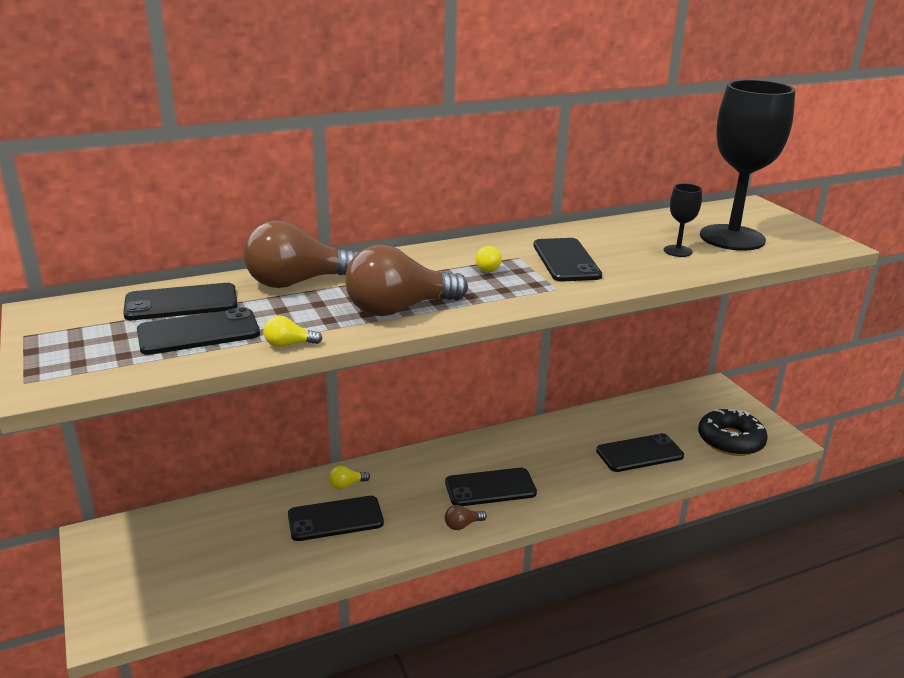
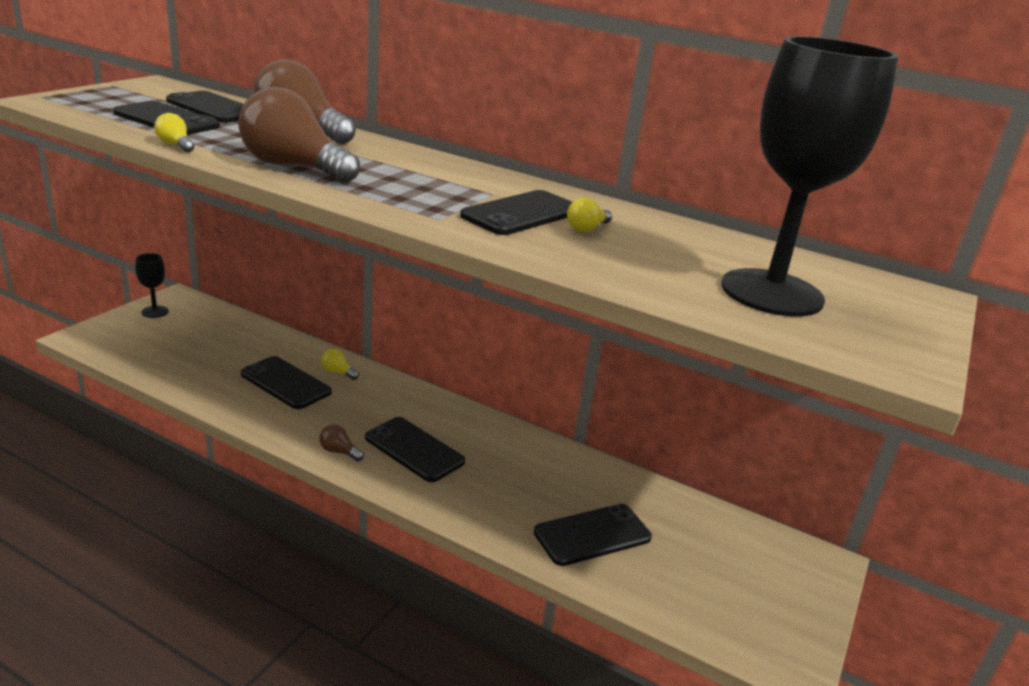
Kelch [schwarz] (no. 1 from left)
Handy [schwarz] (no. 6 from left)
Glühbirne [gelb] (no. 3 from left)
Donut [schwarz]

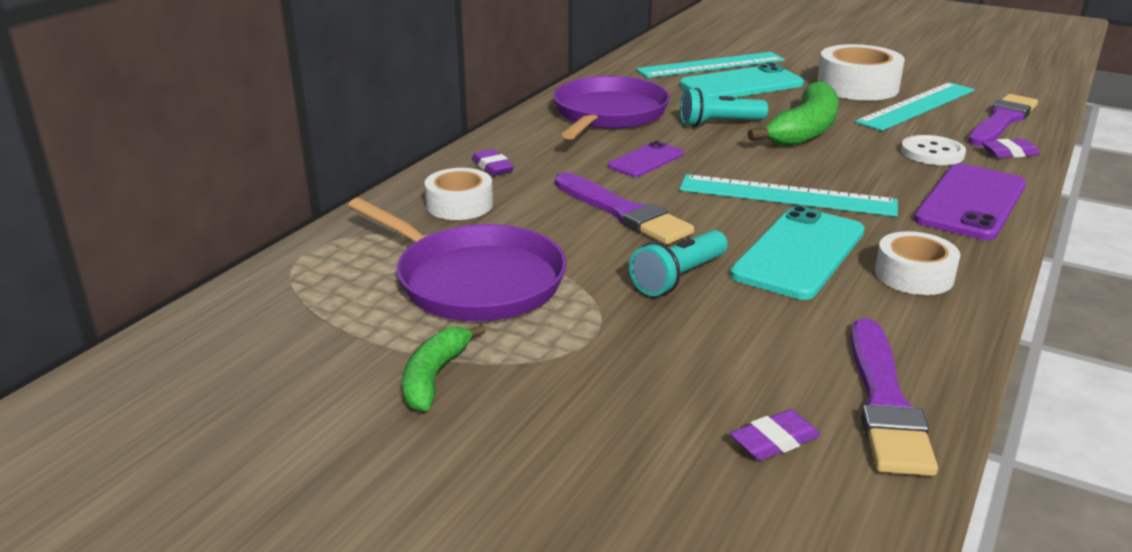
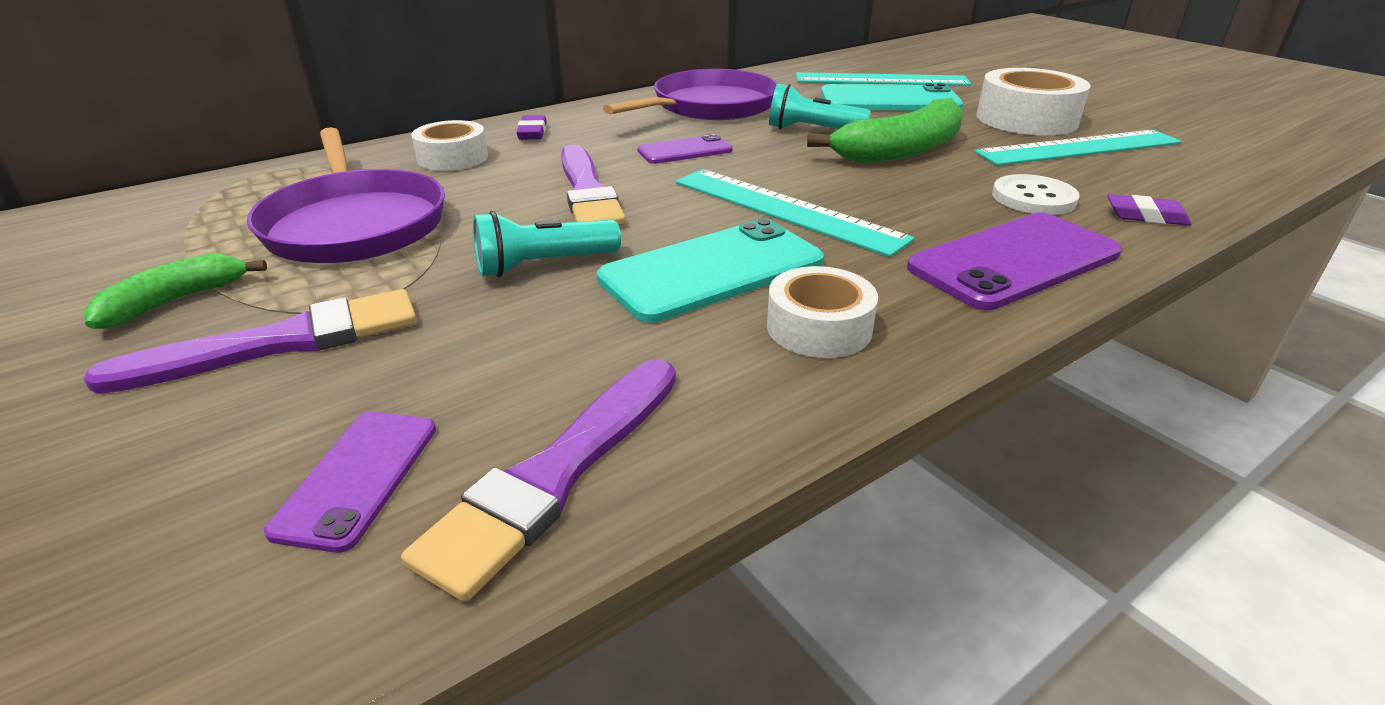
Pinsel [lila] (no. 1 from left)
Handy [lila] (no. 1 from left)

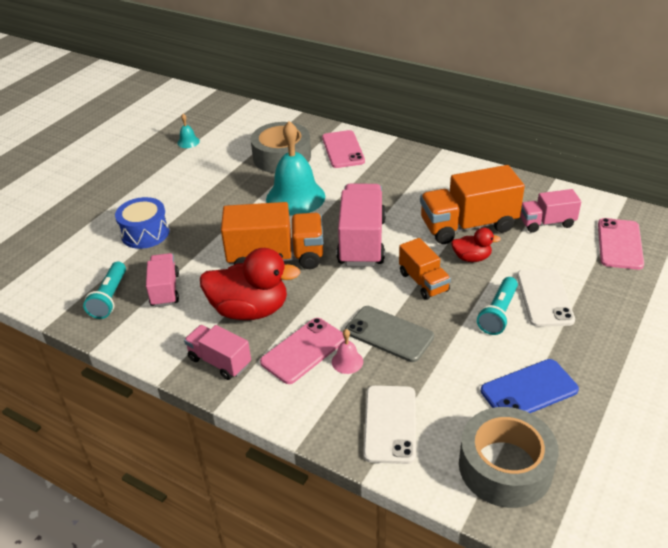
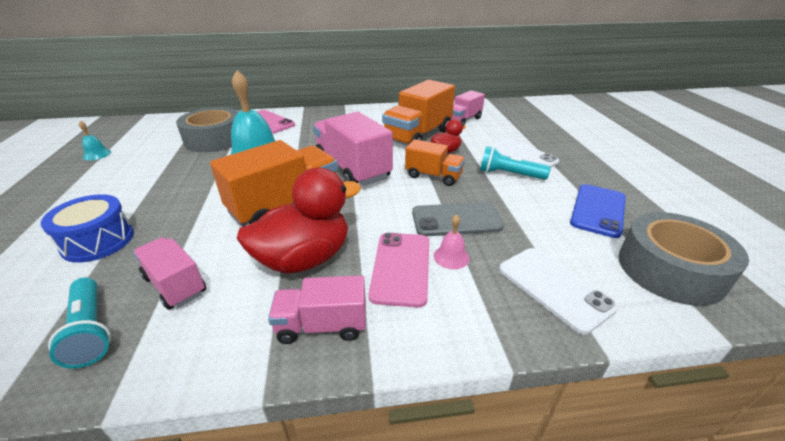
Taschenlampe [türkis] (no. 2 from left)
Handy [rosa] (no. 3 from left in the first image)

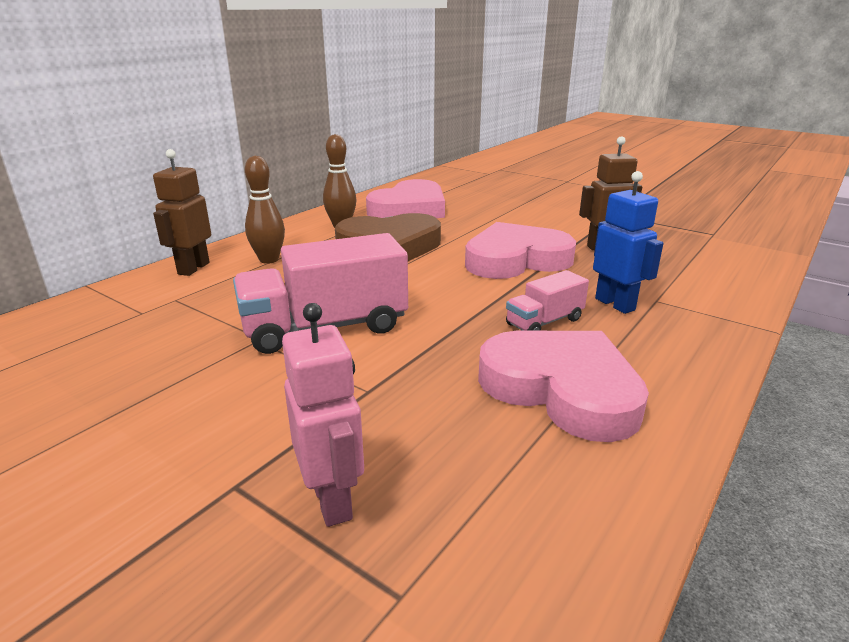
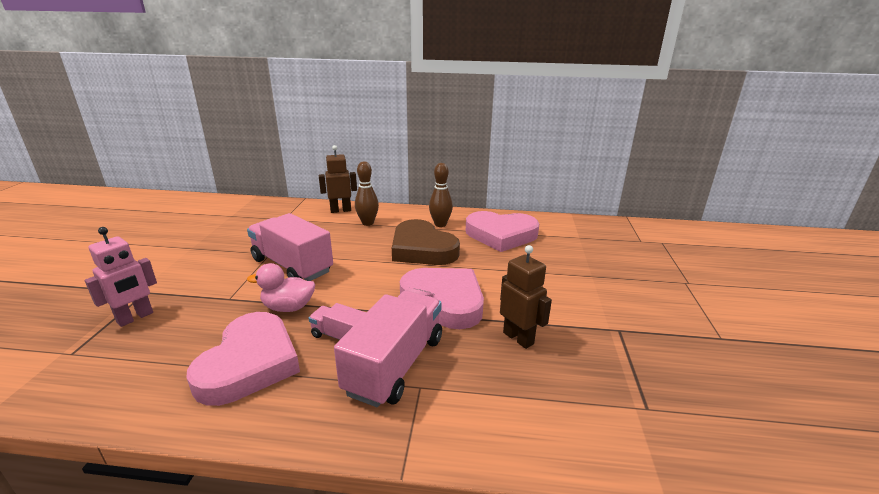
Ente [rosa]
Lastwagen [rosa] (no. 3 from left)

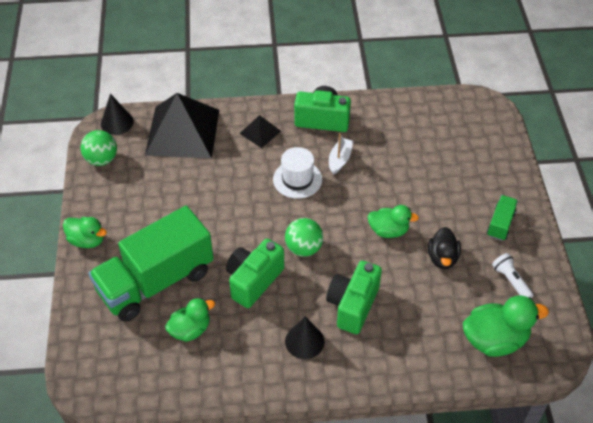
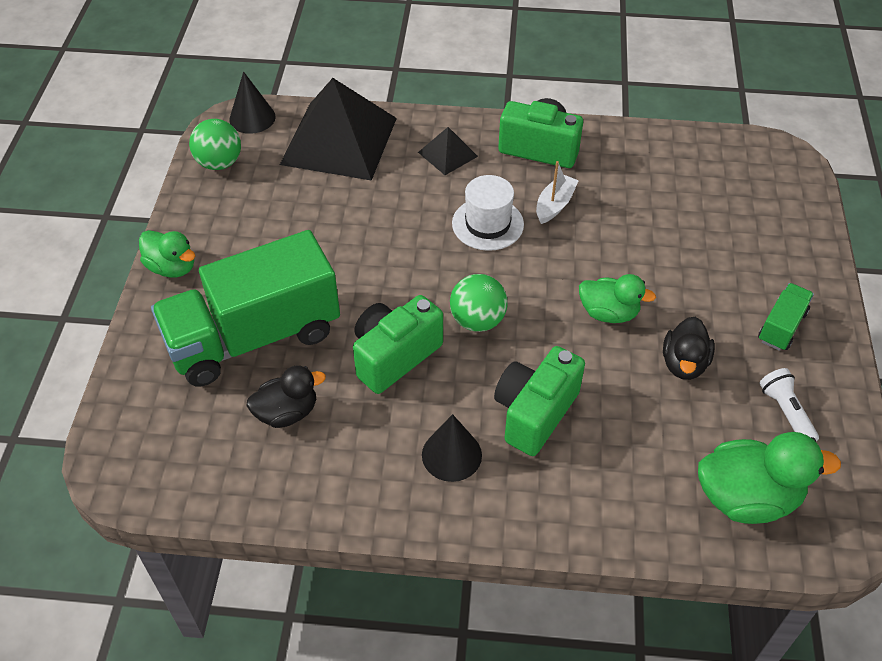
Ente [schwarz] (no. 1 from left)

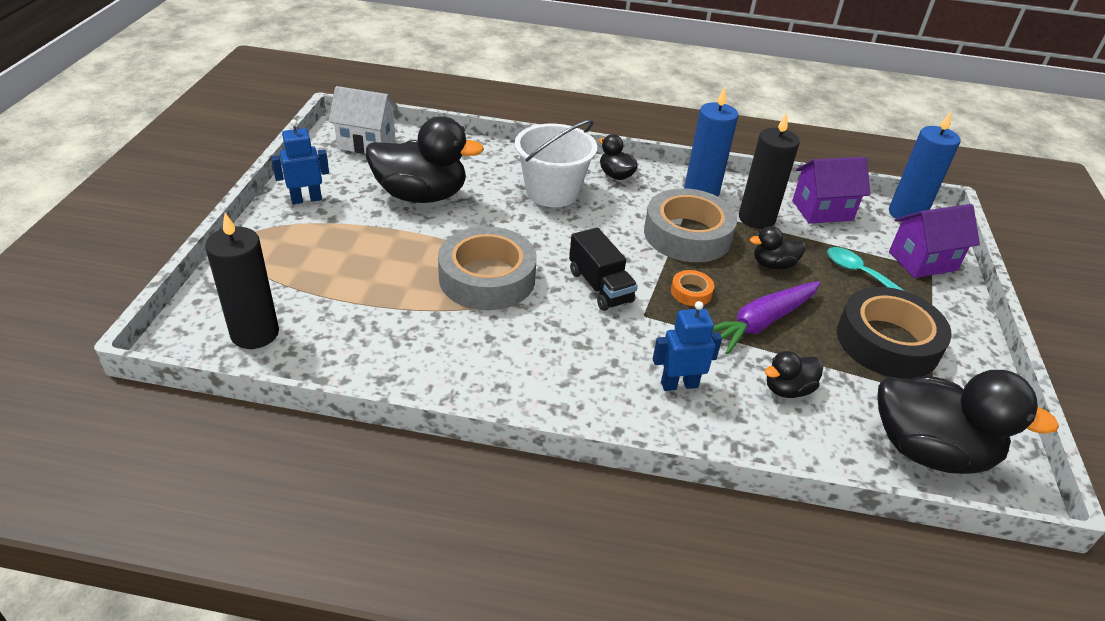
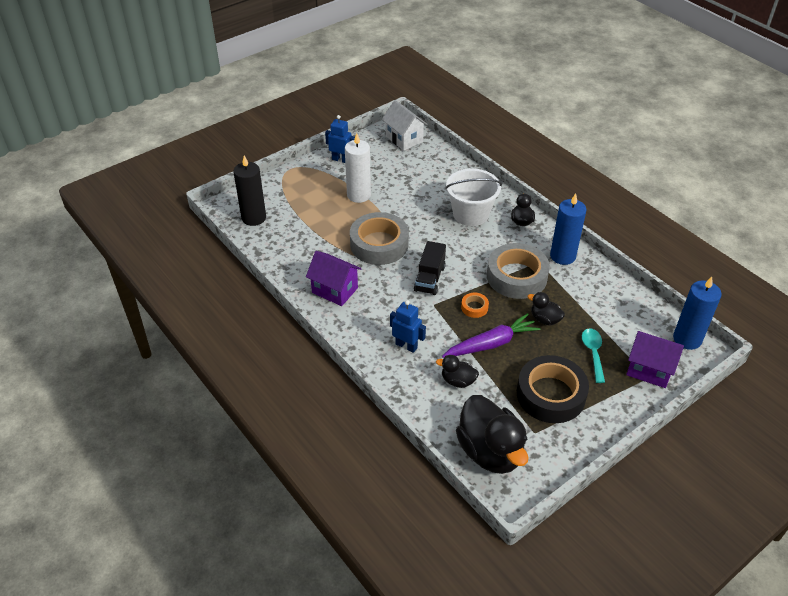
Haus [lila] (no. 1 from left)
Kerze [weiß]
Karotte [lila]
Ente [schwarz] (no. 1 from left in the first image)
Kerze [schwarz] (no. 2 from left in the first image)

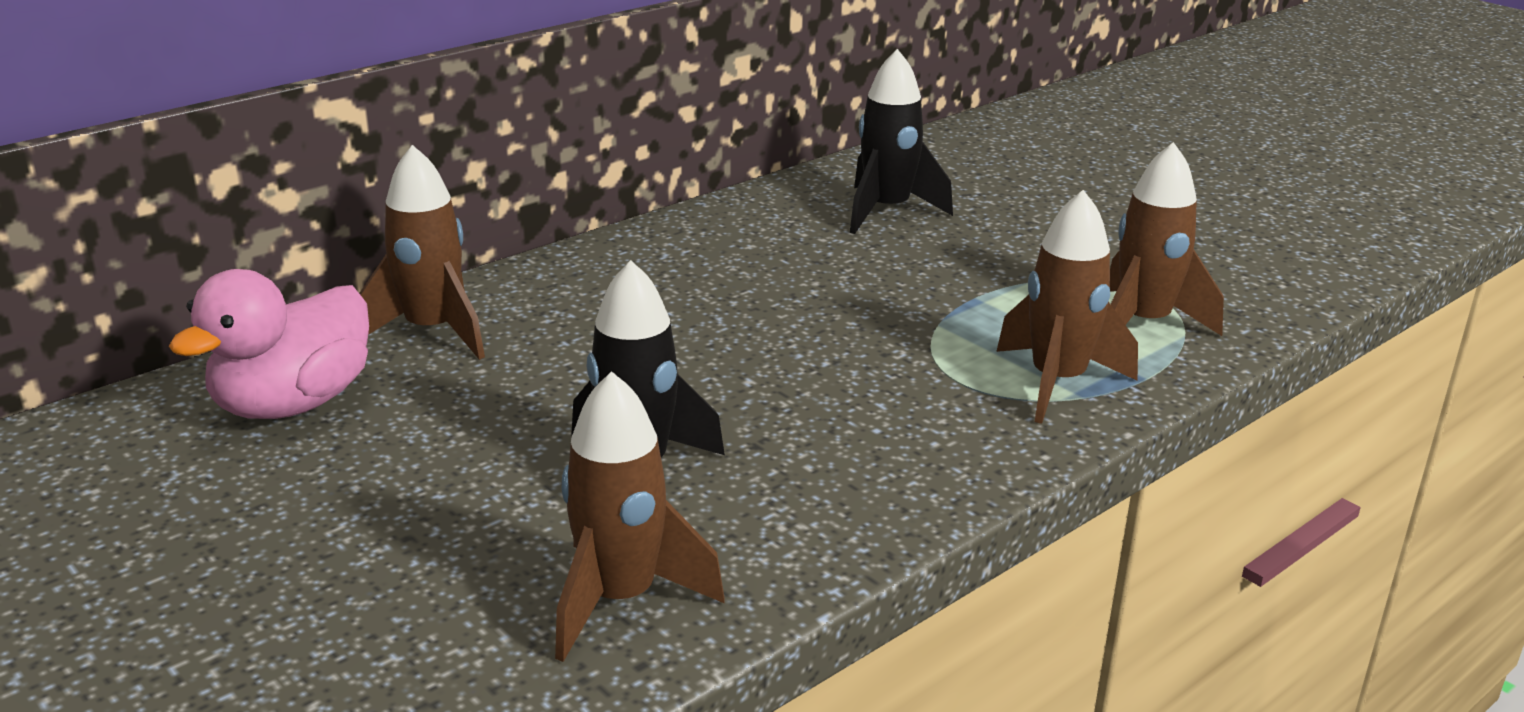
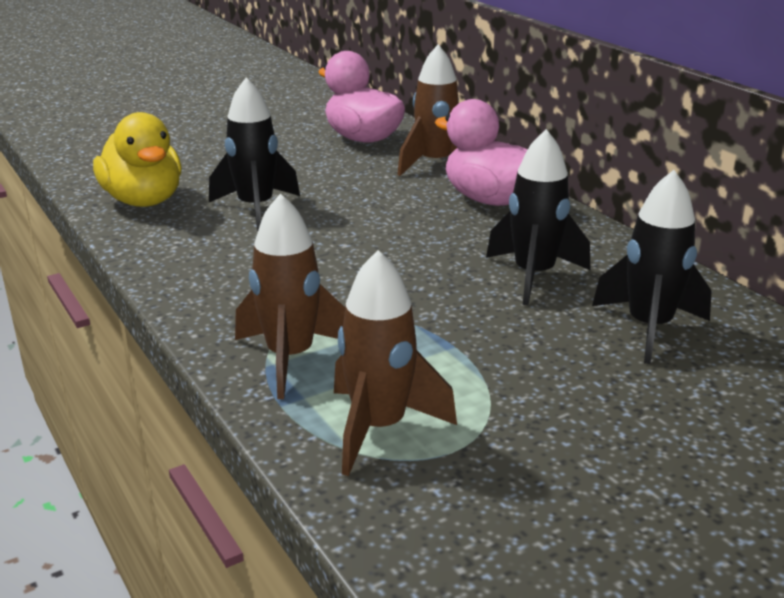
Ente [gelb]
Ente [rosa] (no. 2 from left)
Rakete [schwarz] (no. 2 from left)

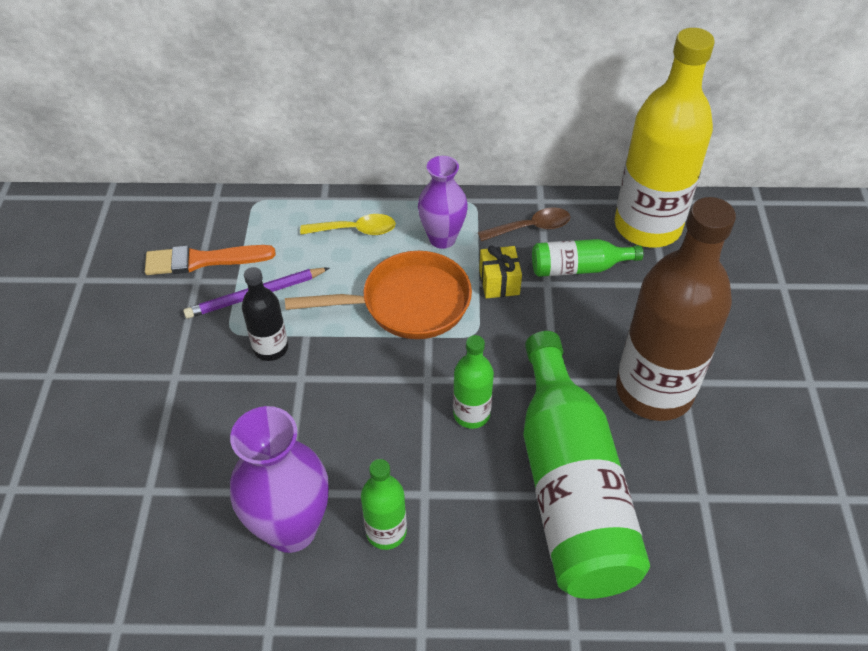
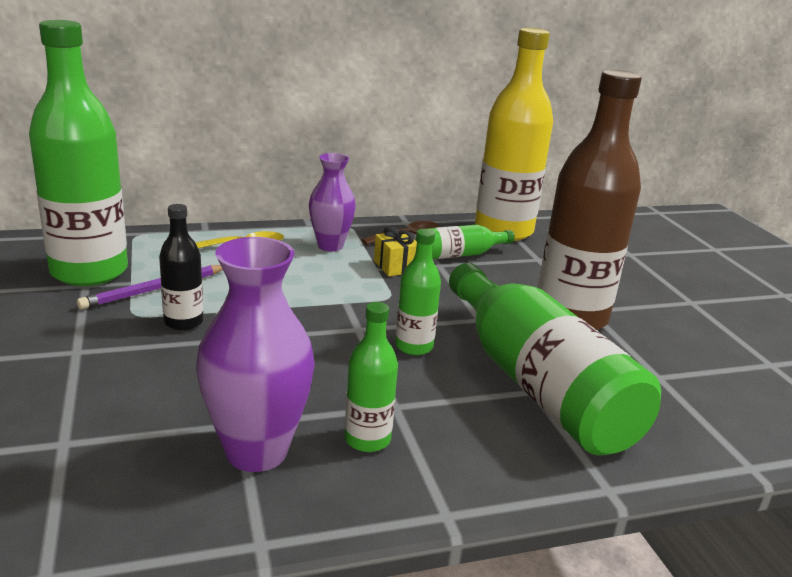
Flasche [grün] (no. 1 from left)
Pfanne [orange]

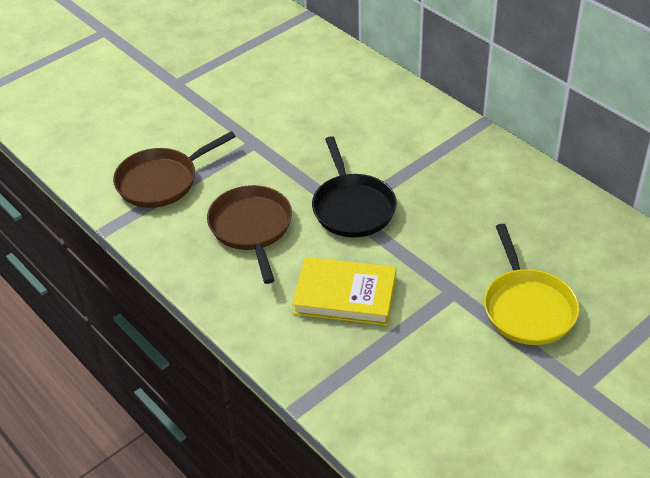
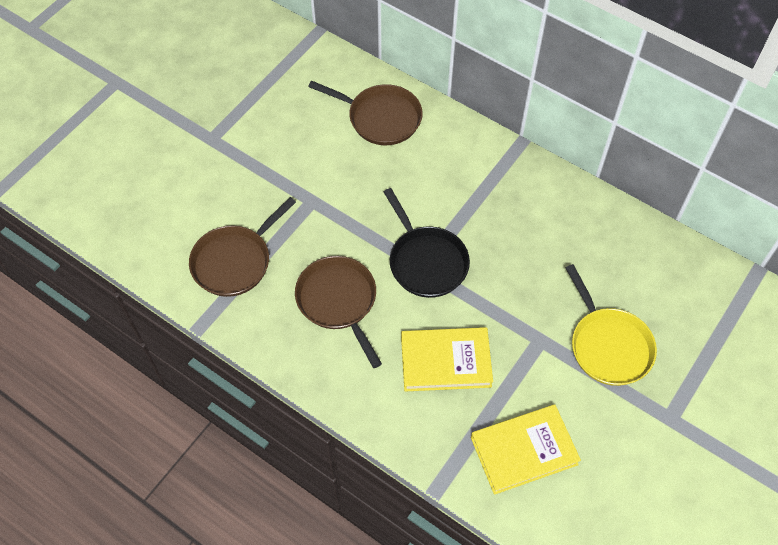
Pfanne [braun] (no. 3 from left)
Buch [gelb] (no. 2 from left)

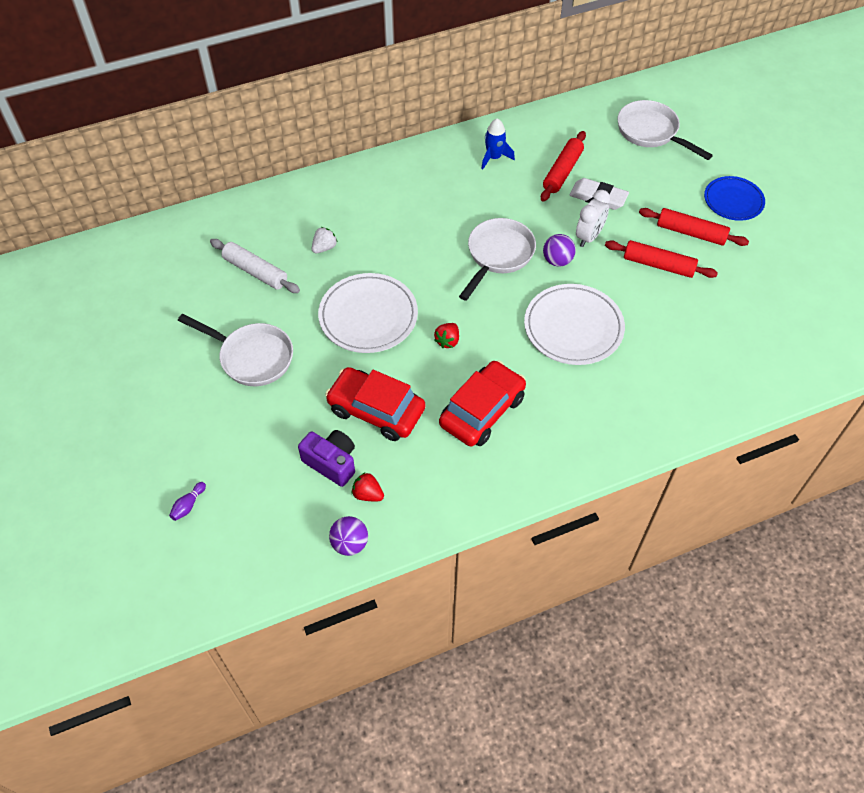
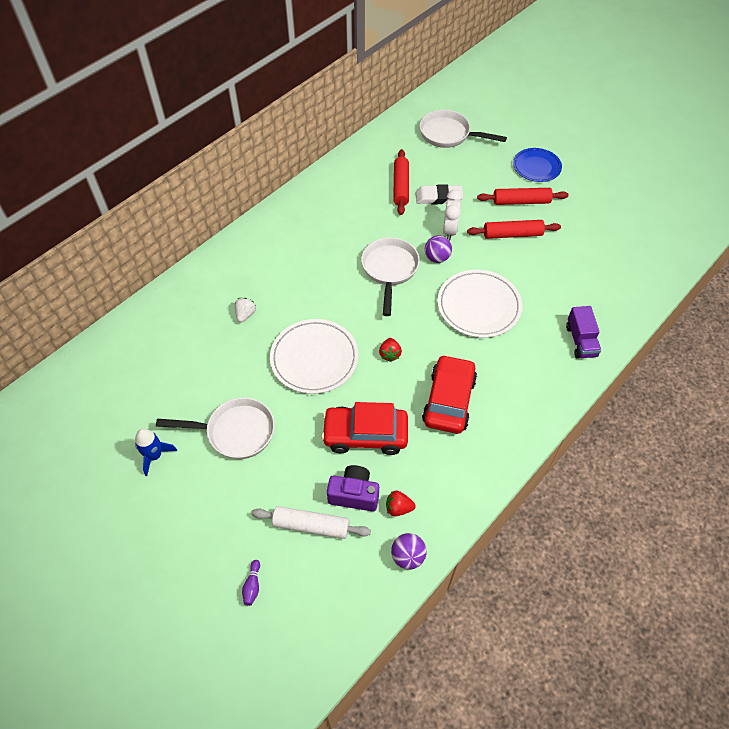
Rakete [blau]
Nudelholz [weiß]
Lastwagen [lila]

